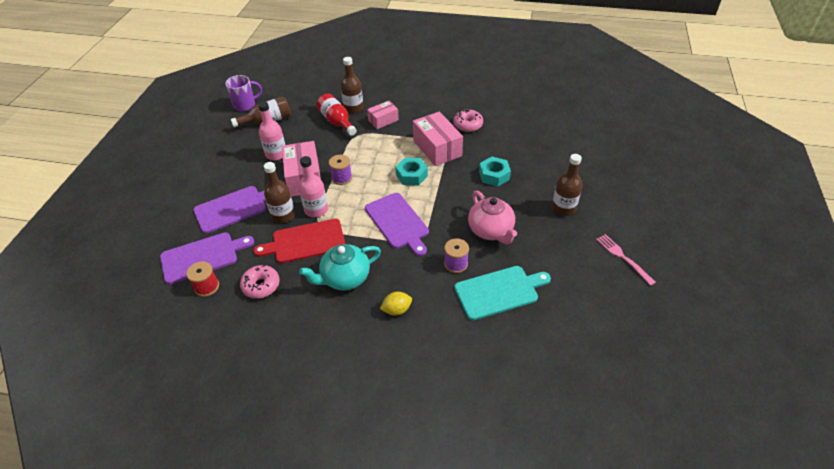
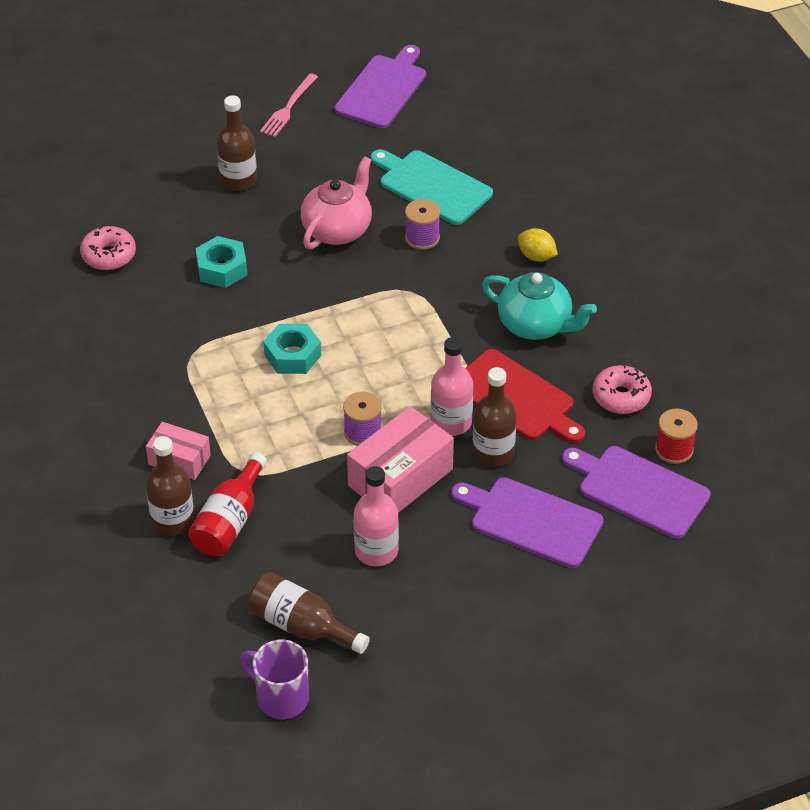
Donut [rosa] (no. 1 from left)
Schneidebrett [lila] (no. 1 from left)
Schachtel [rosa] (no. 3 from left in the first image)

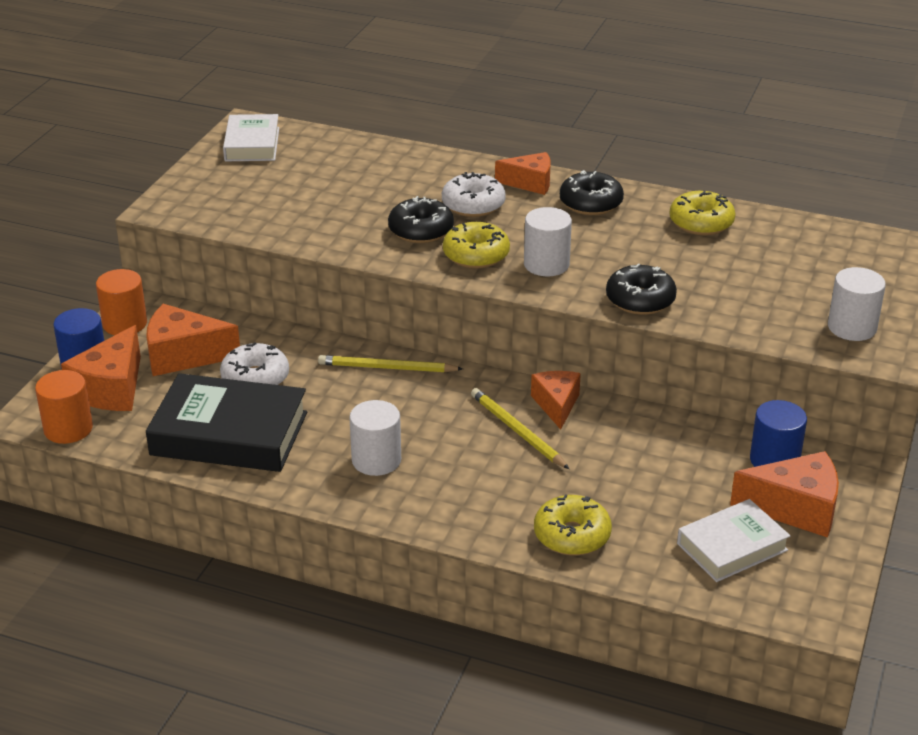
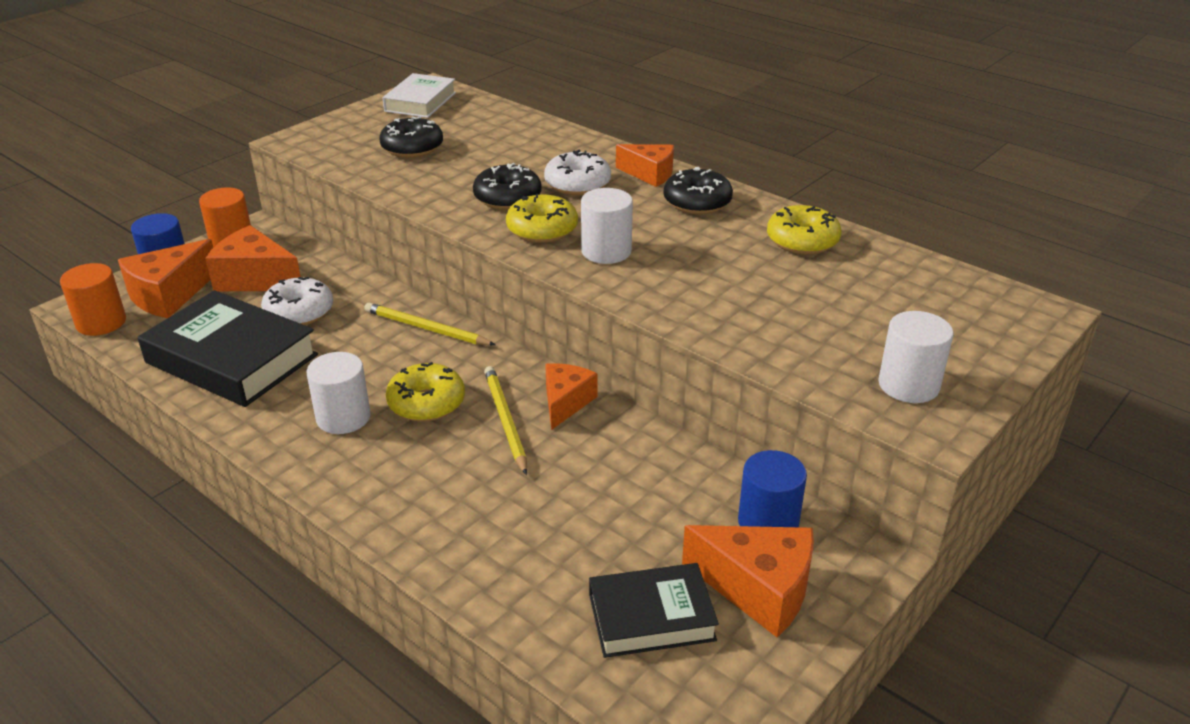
Donut [schwarz] (no. 1 from left)
Donut [gelb] (no. 1 from left)
Buch [schwarz] (no. 2 from left)

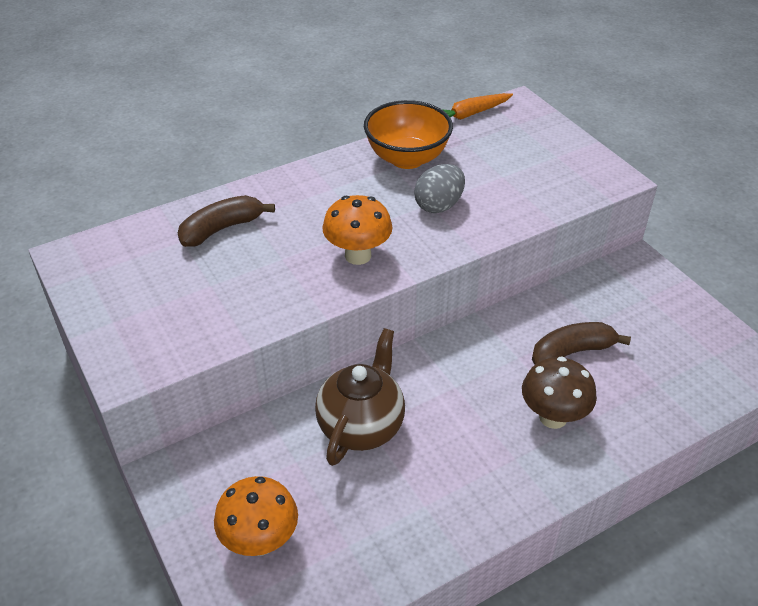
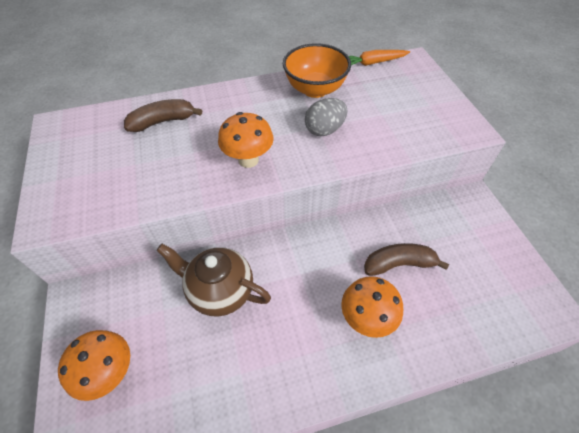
Teekanne [braun]
Pilz [orange] (no. 3 from left)

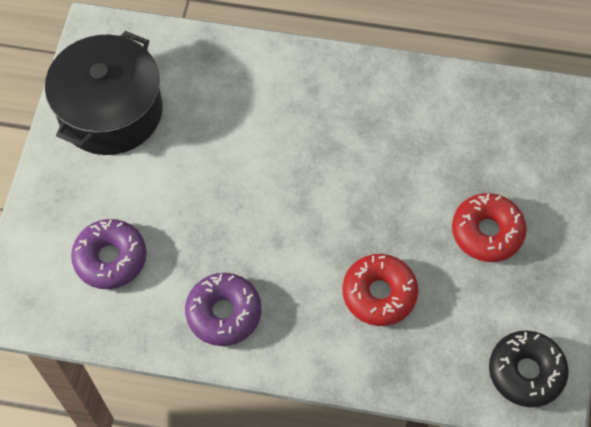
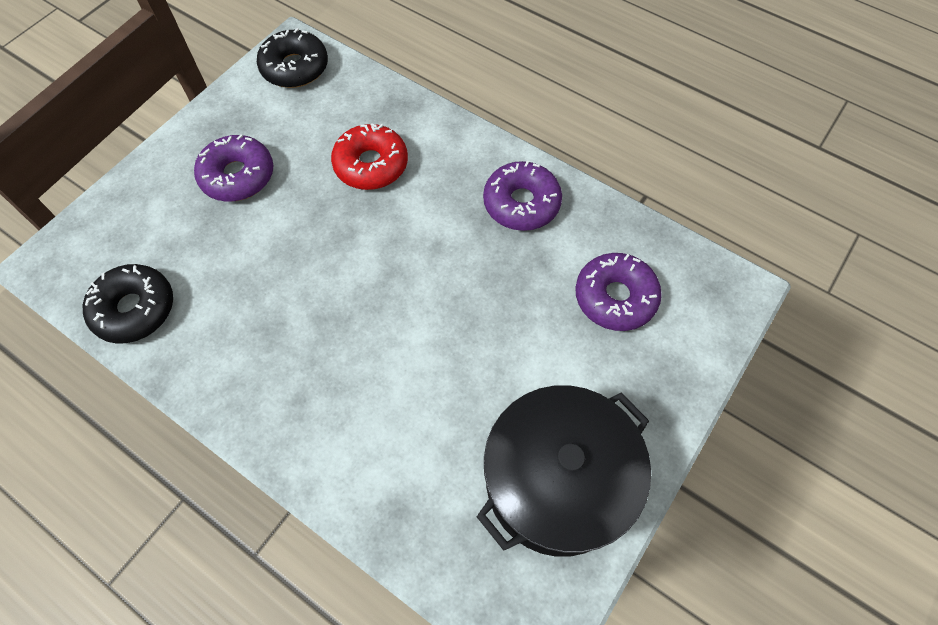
Donut [schwarz] (no. 1 from left)
Donut [lila] (no. 1 from left)

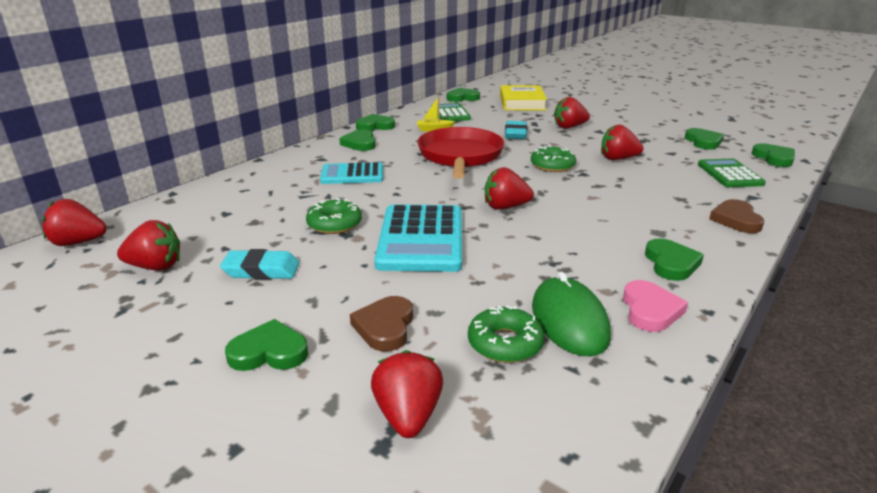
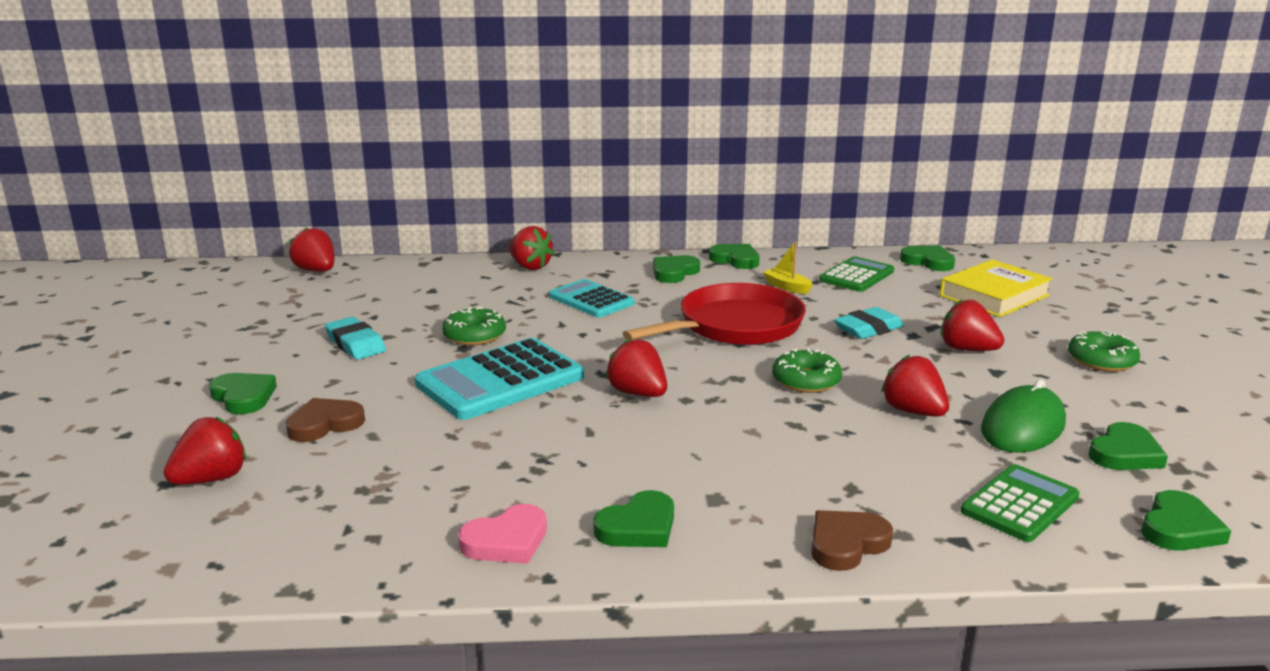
Erdbeere [rot] (no. 3 from left)
Computermaus [grün]
Donut [grün] (no. 3 from left)

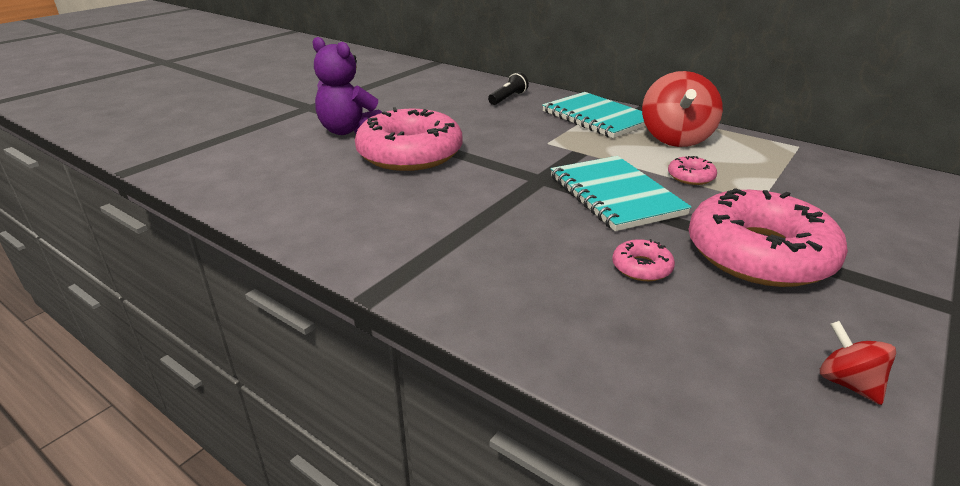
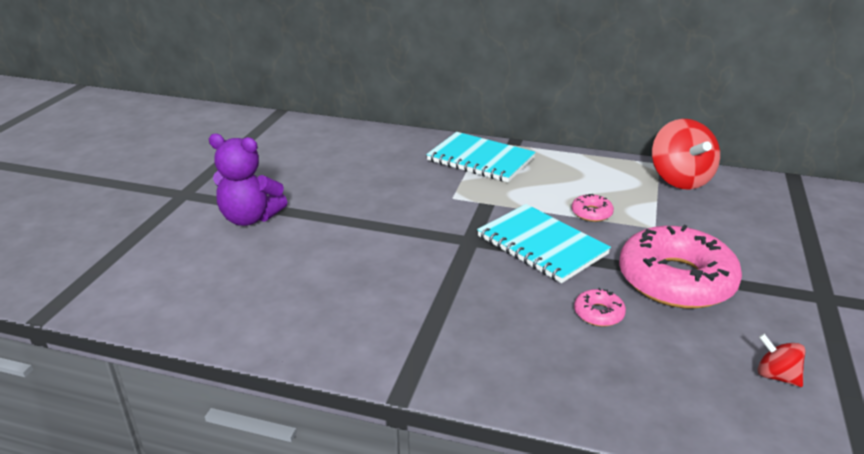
Kreisel [rot] (no. 1 from left)
Donut [rosa] (no. 1 from left in the first image)
Taschenlampe [schwarz]

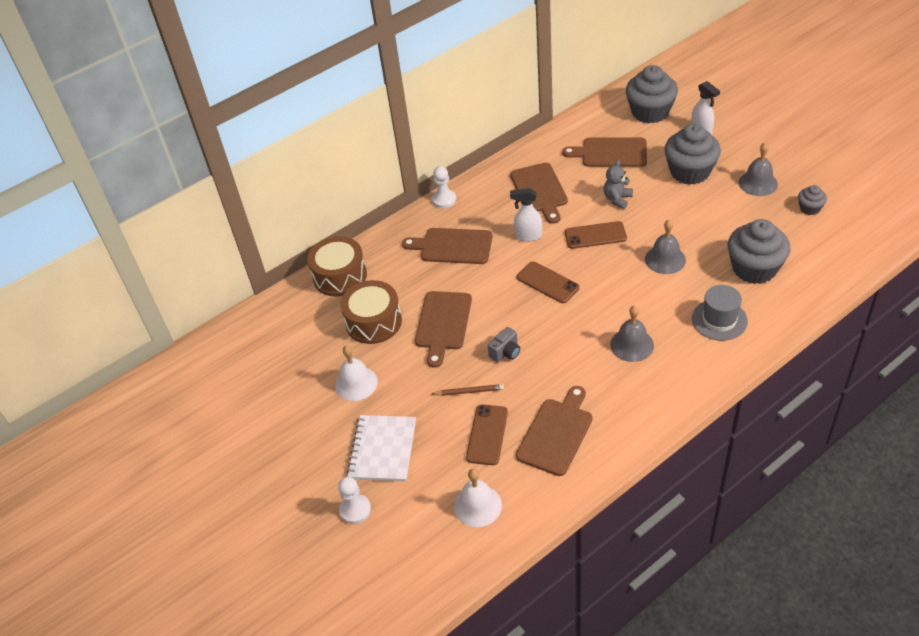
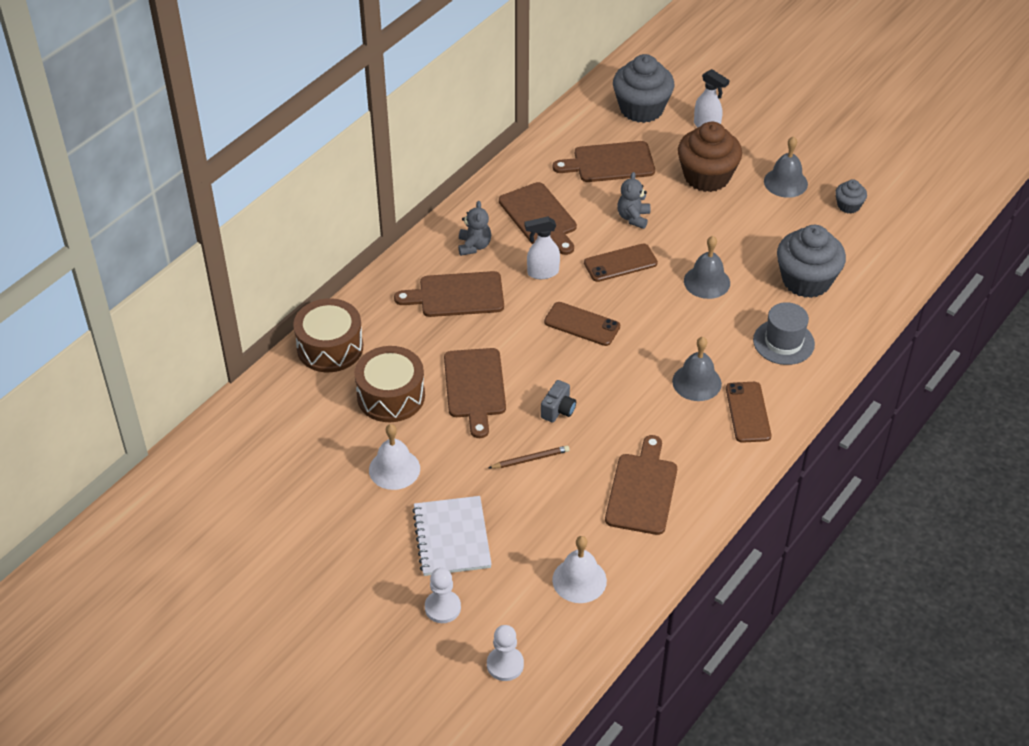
Teddybär [grau] (no. 1 from left)
Bauer [weiß] (no. 2 from left)
Muffin [braun]
Handy [braun] (no. 3 from left)

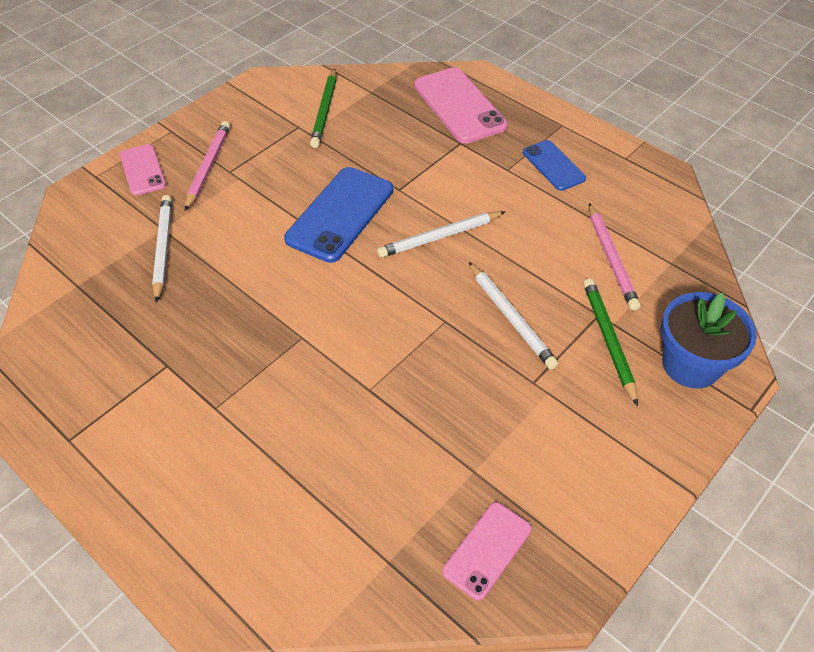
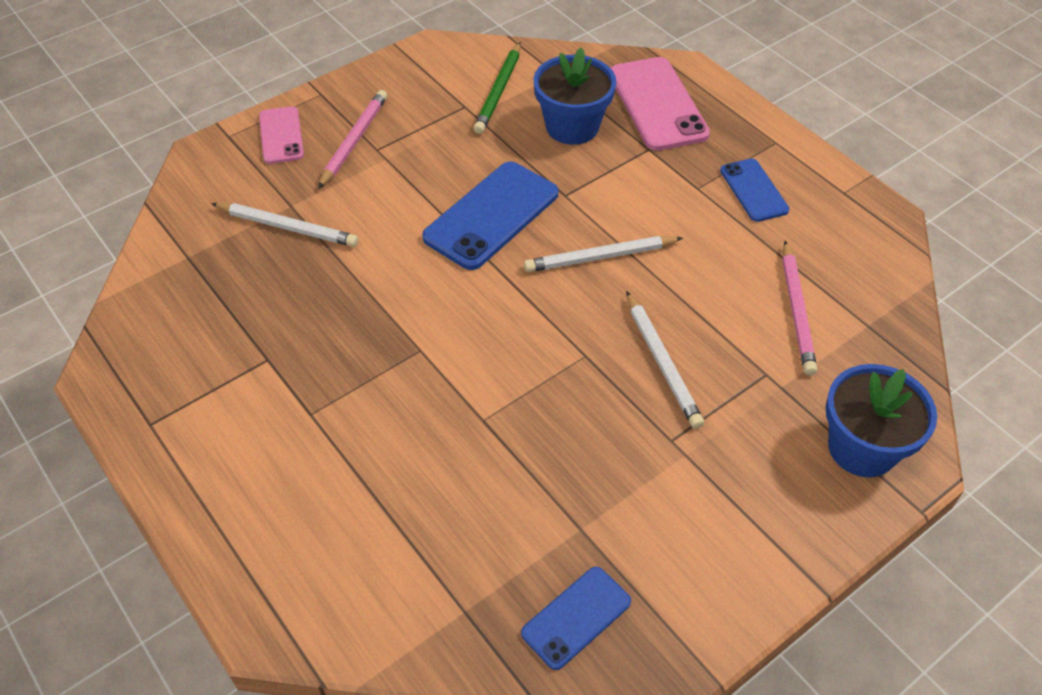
Bleistift [weiß] (no. 1 from left)
Handy [blau] (no. 2 from left)
Blumentopf [blau] (no. 1 from left)
Bleistift [grün] (no. 2 from left in the first image)

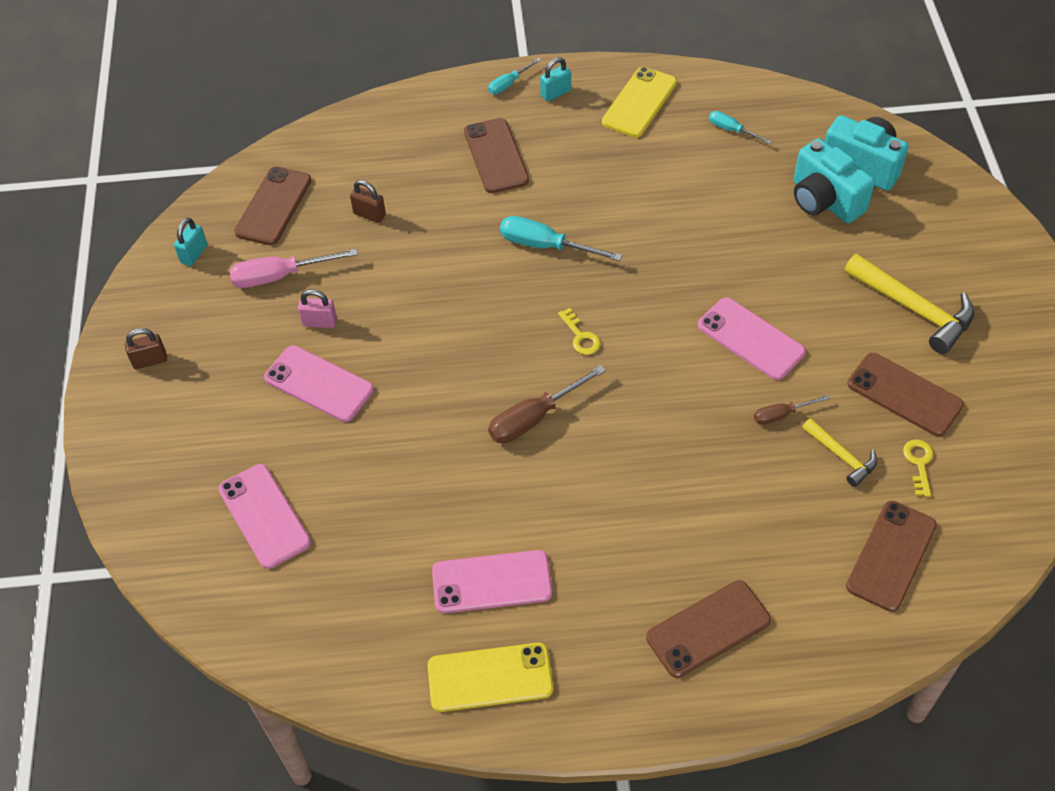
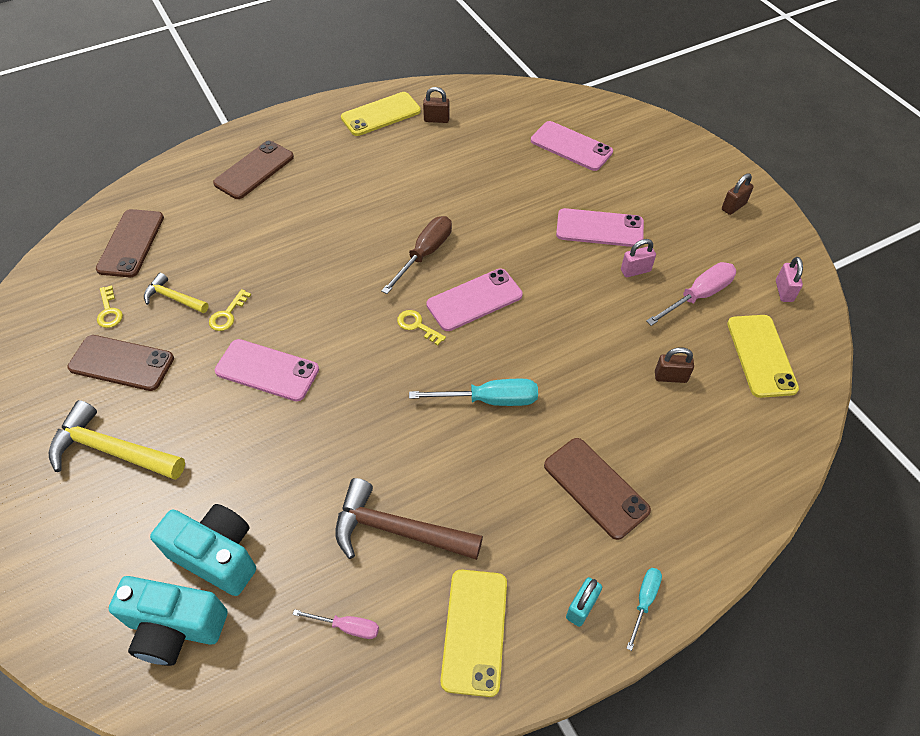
Schlüssel [gelb] (no. 2 from left)
Schraubenzieher [rosa] (no. 1 from left)
Hammer [braun]
Vorhängeschloss [braun] (no. 1 from left)
Handy [rosa] (no. 2 from left)
Handy [gelb] (no. 3 from left)
Vorhängeschloss [rosa] (no. 2 from left)

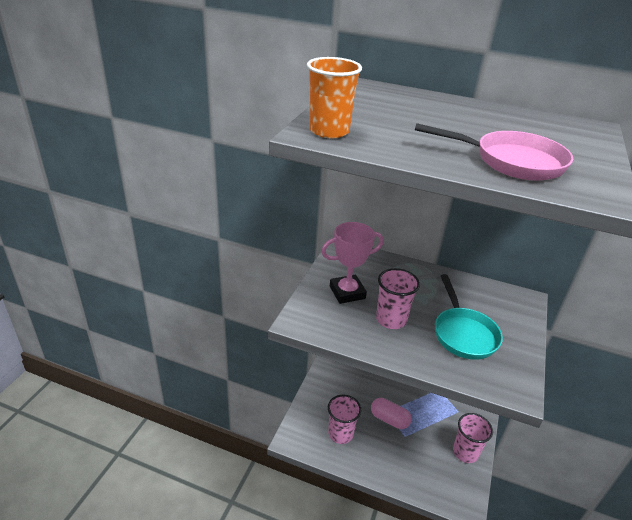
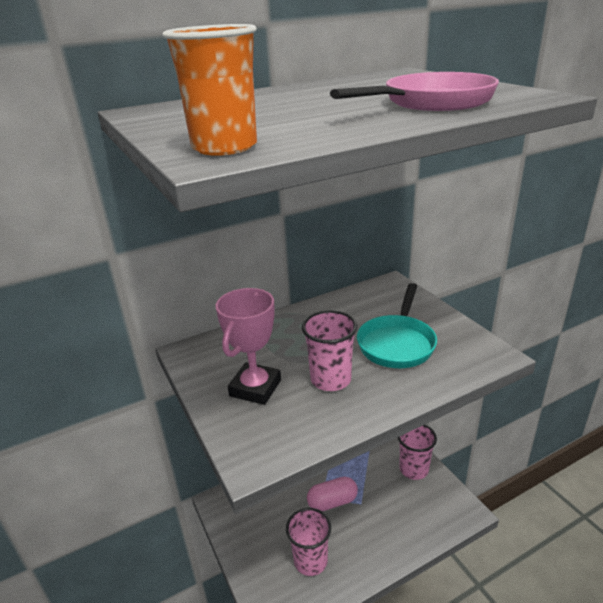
Pfanne [türkis]

